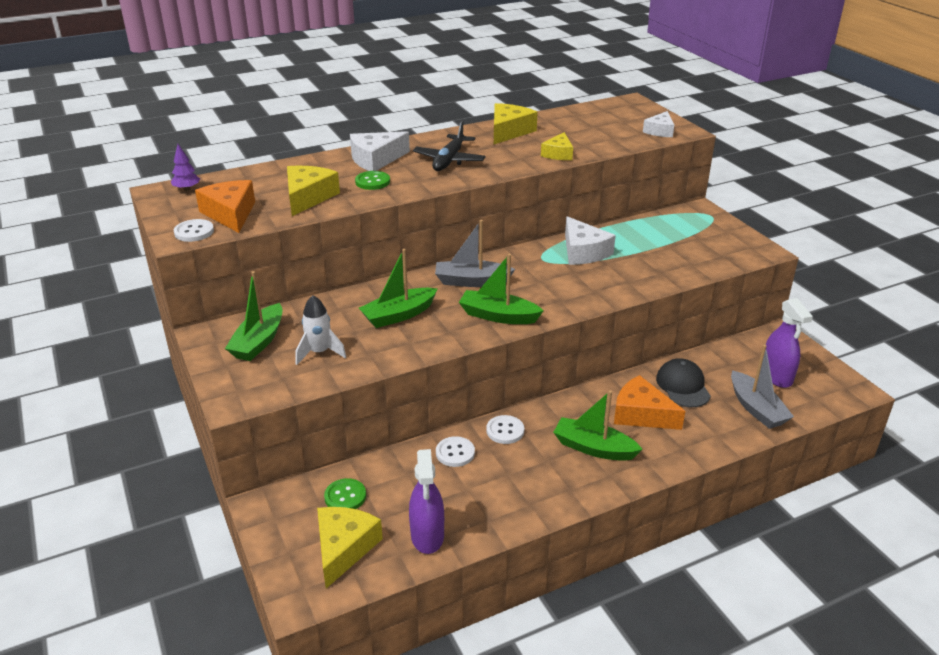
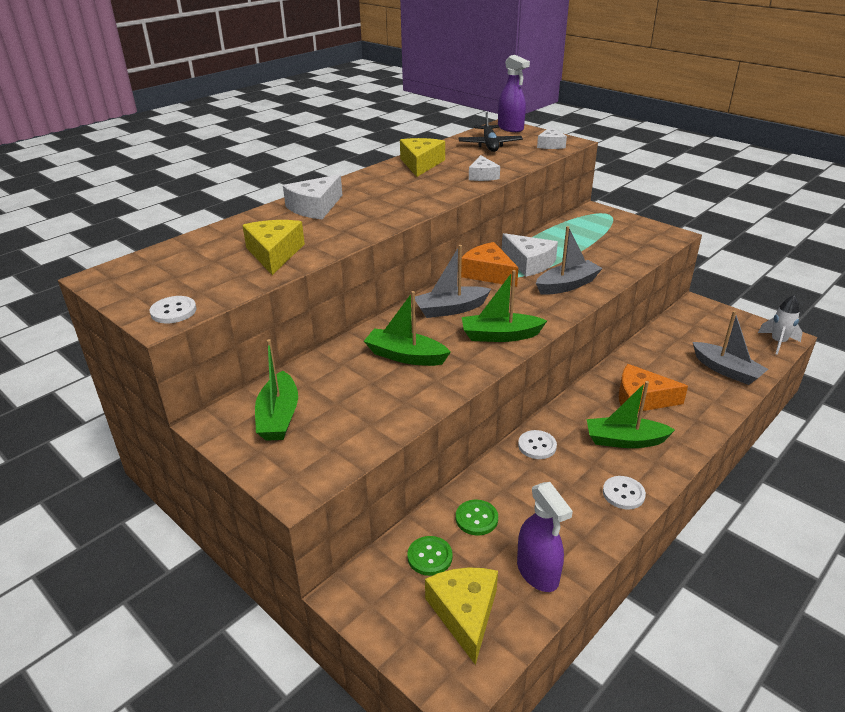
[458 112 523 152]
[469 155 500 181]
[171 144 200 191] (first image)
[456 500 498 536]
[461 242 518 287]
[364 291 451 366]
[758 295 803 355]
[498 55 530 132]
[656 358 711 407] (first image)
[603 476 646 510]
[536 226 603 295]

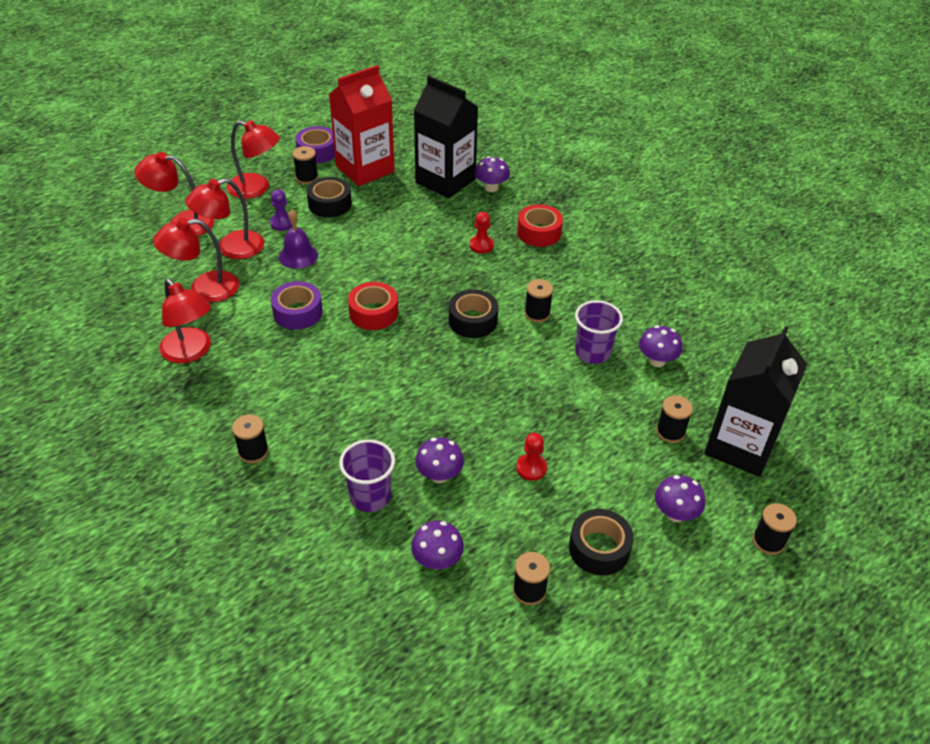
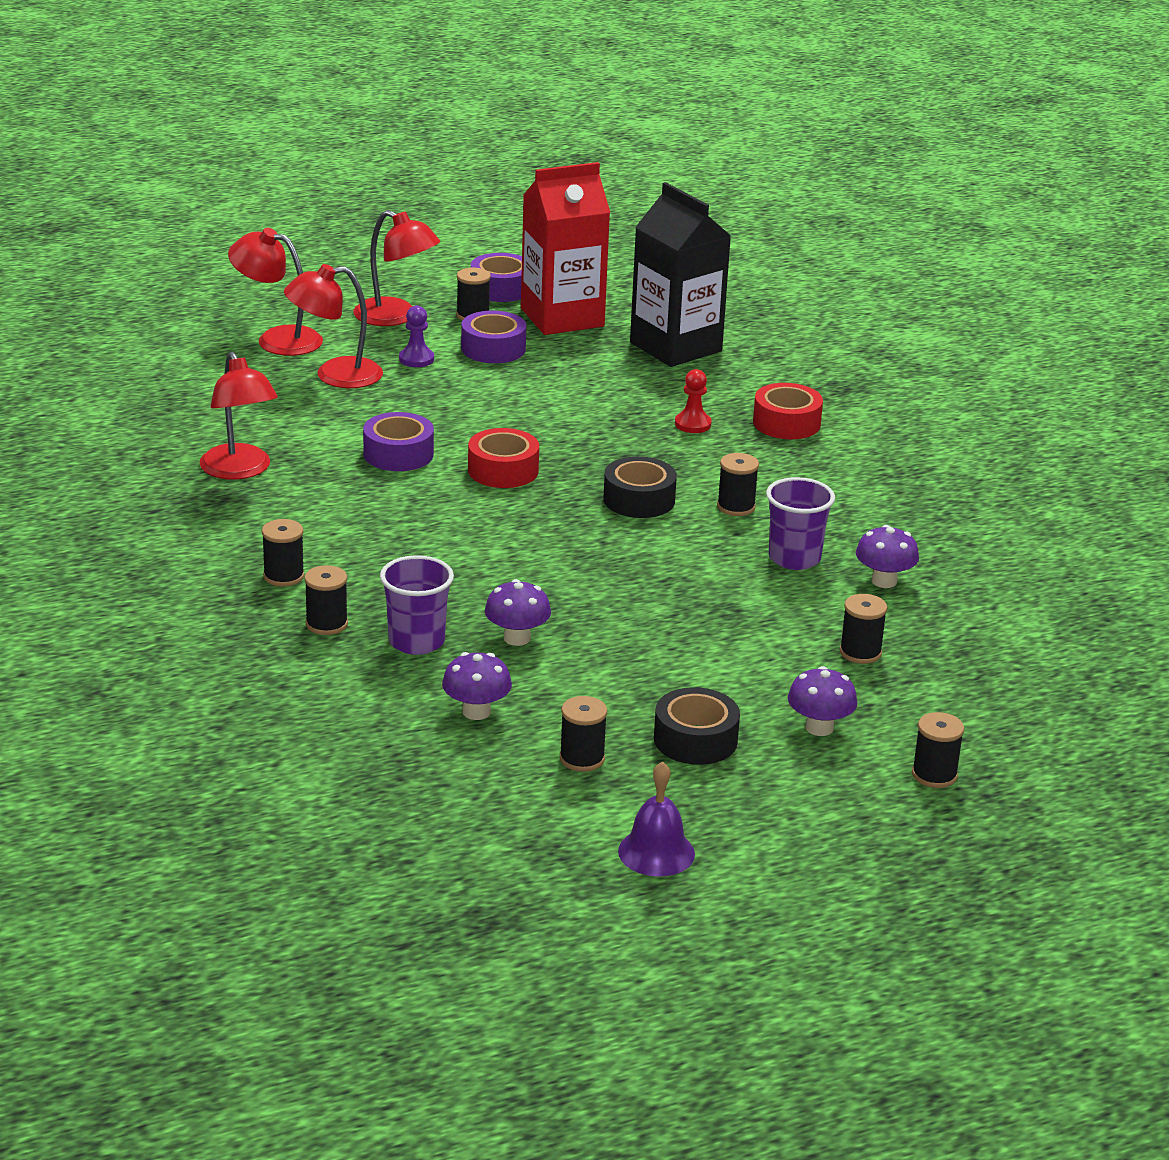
[475 156 510 192] (first image)
[461 311 526 363]
[618 761 695 877]
[153 218 239 302] (first image)
[704 326 807 477] (first image)
[516 433 547 481] (first image)
[305 565 348 635]

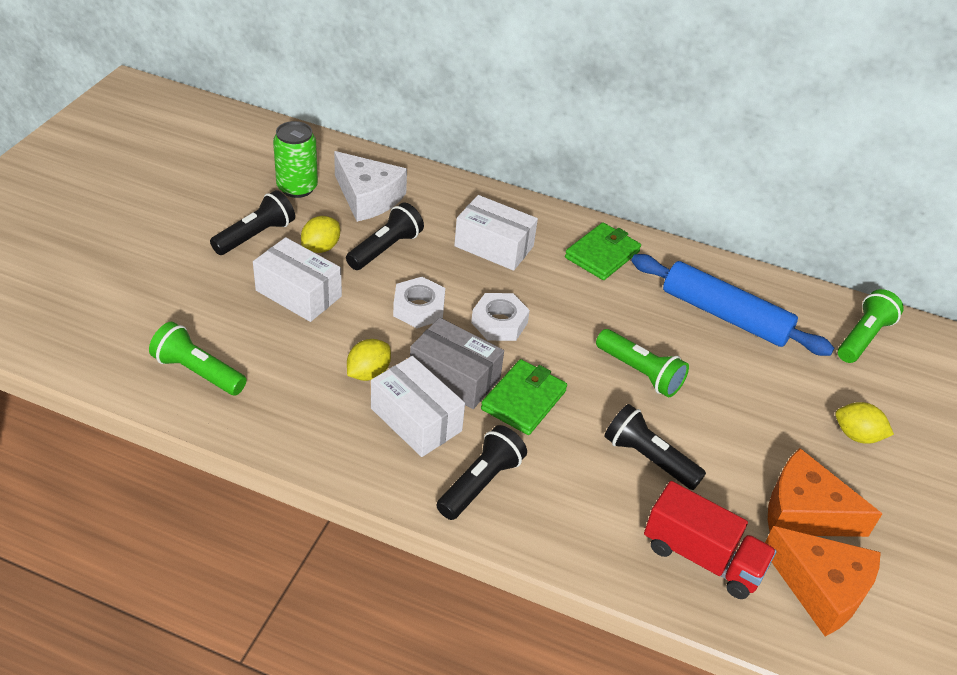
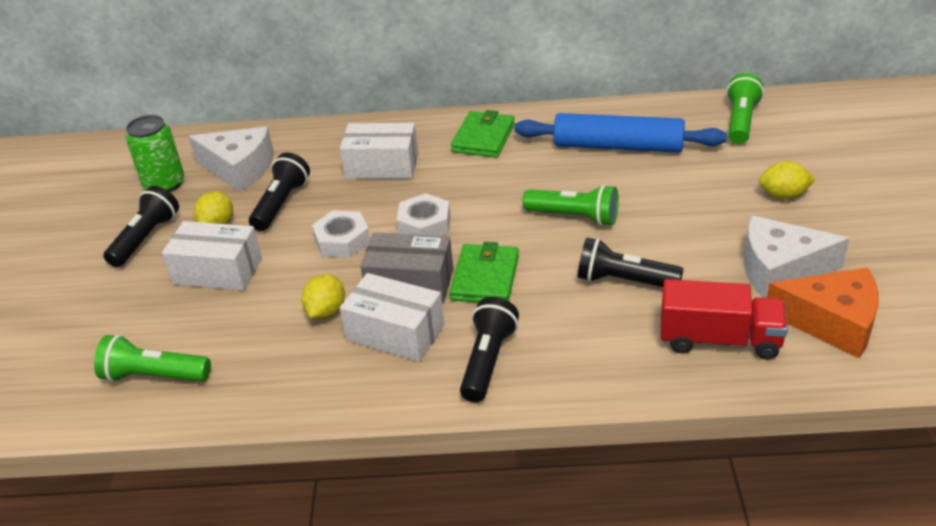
[744 215 850 298]

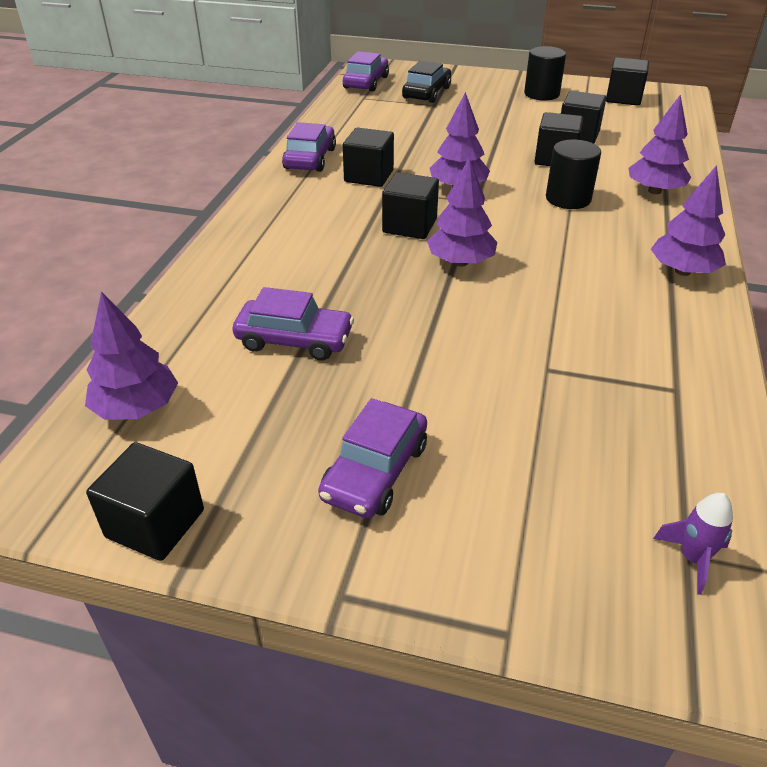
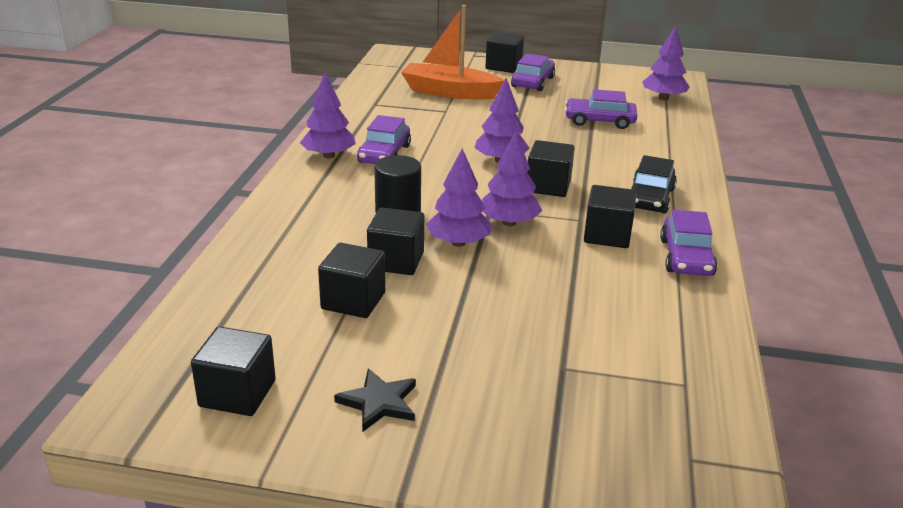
[334 369 416 431]
[357 115 411 164]
[631 155 677 214]
[426 148 492 247]
[486 32 524 73]
[653 493 733 595] (first image)
[401 5 504 100]

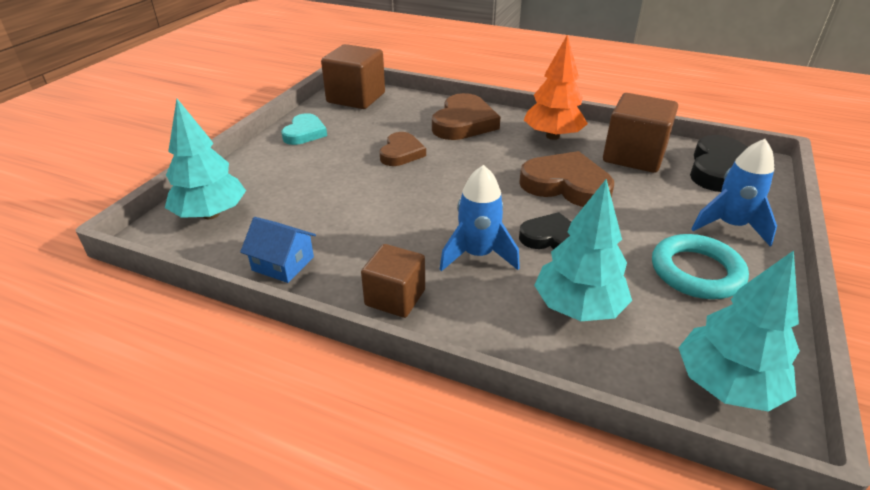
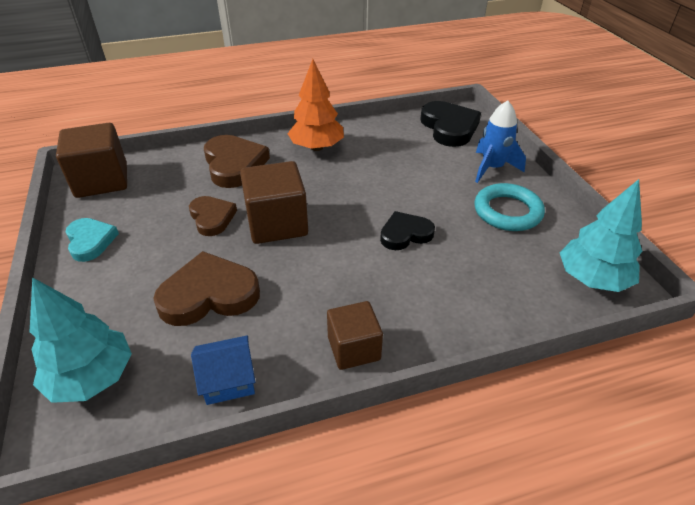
[240 161 308 244]
[153 251 260 326]
[440 165 520 271] (first image)
[534 179 632 321] (first image)

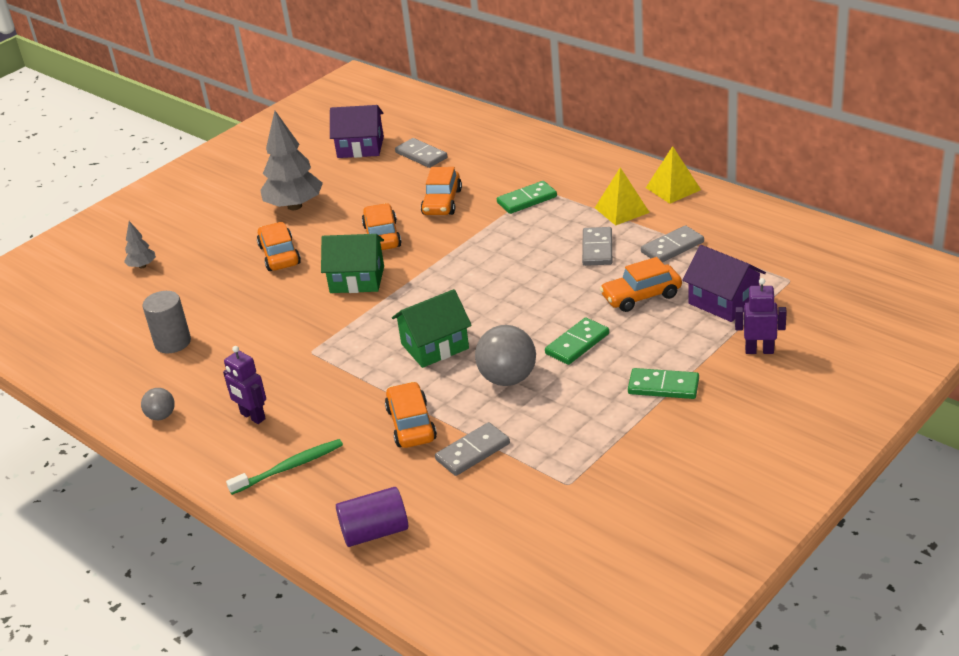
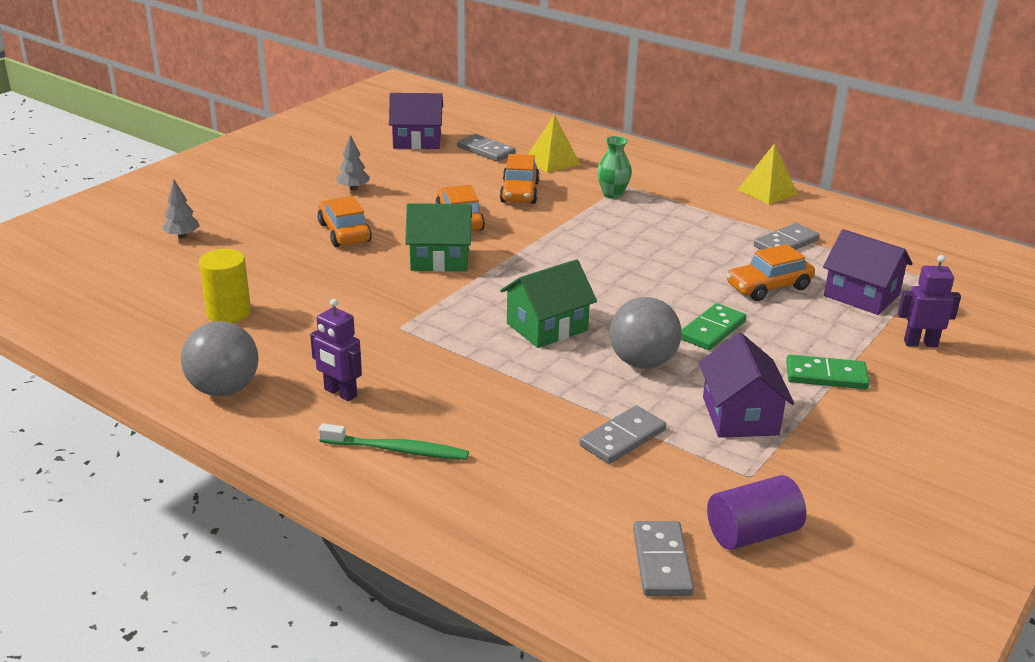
[336 135 370 191]
[528 114 581 173]
[597 136 632 199]
[633 521 694 596]
[199 249 251 323]
[385 381 437 448] (first image)
[181 321 259 396]
[318 423 469 460]
[707 475 806 550]
[699 333 795 438]

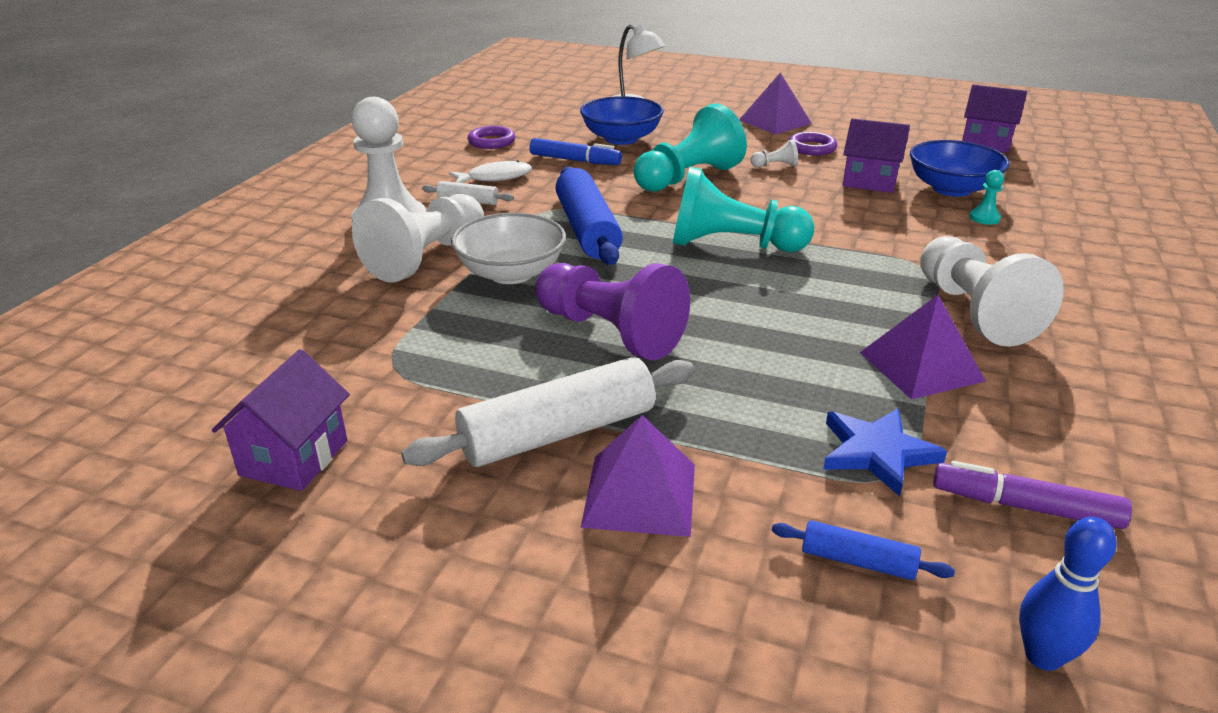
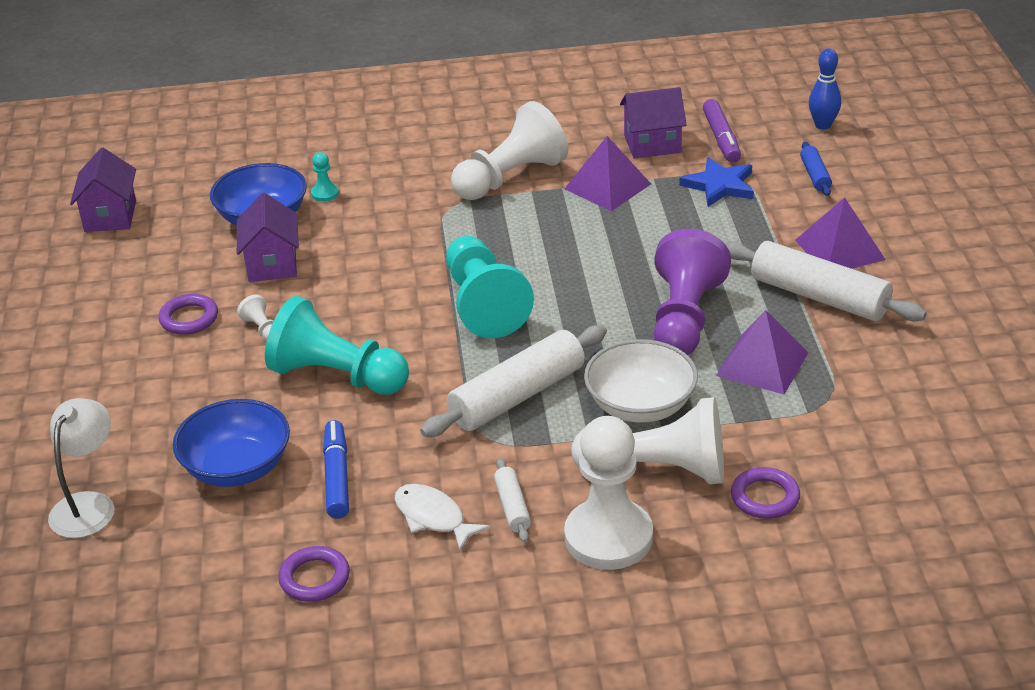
[716 310 809 394]
[420 325 607 437]
[620 87 687 158]
[731 467 800 519]

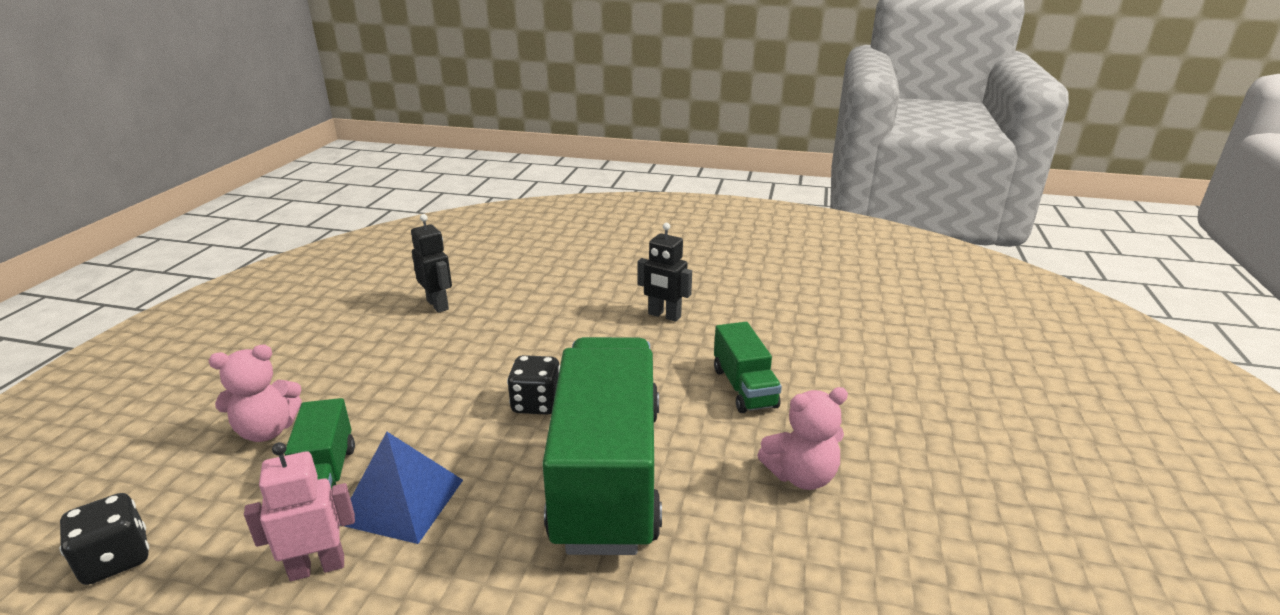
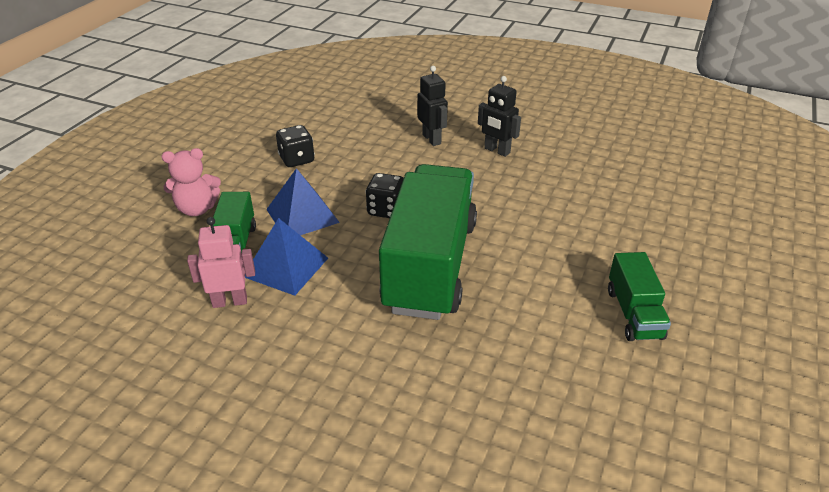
[417 66 448 146]
[608 252 671 341]
[757 387 848 490] (first image)
[276 125 315 167]
[266 168 340 235]

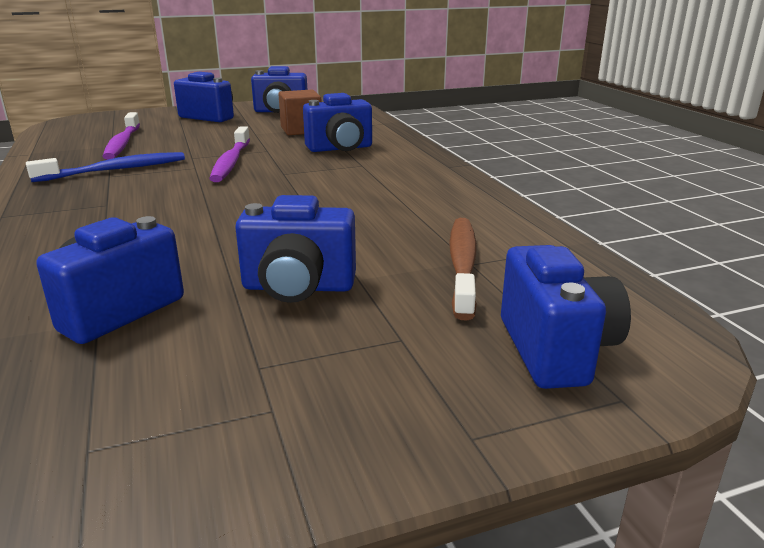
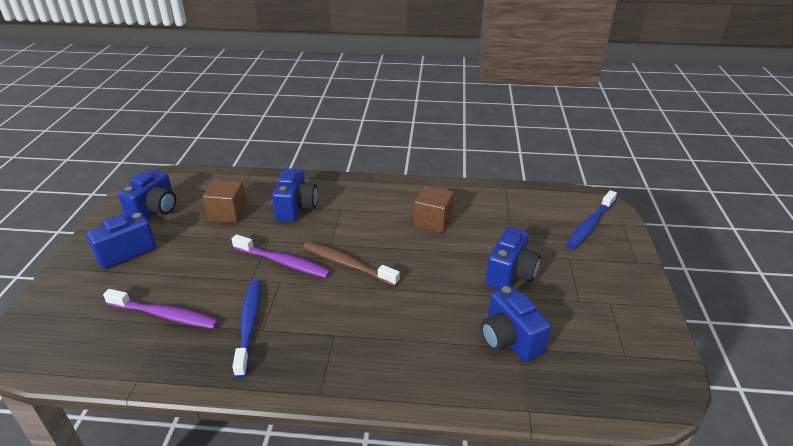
[303 242 400 286]
[566 190 617 249]
[414 186 454 233]

